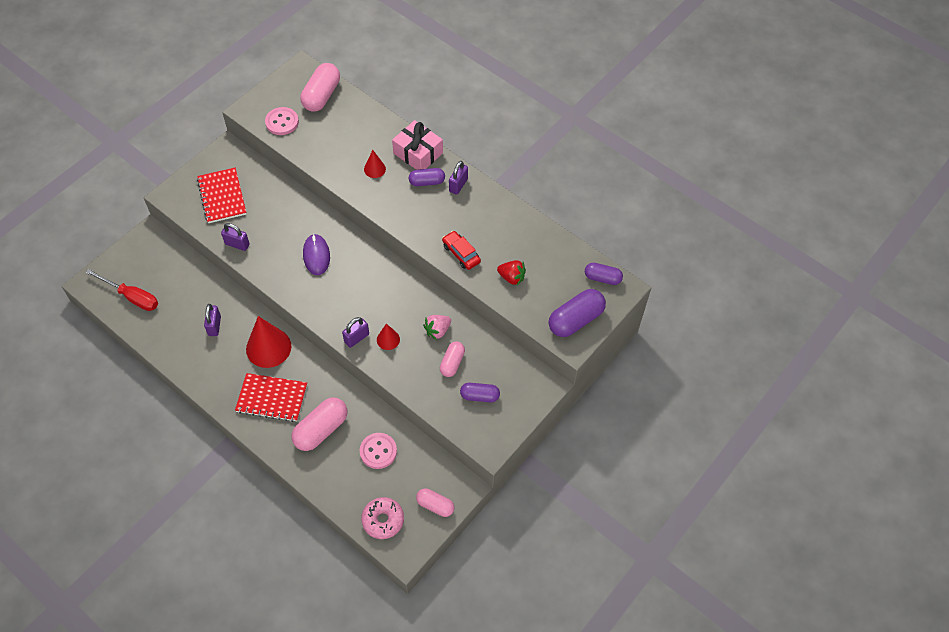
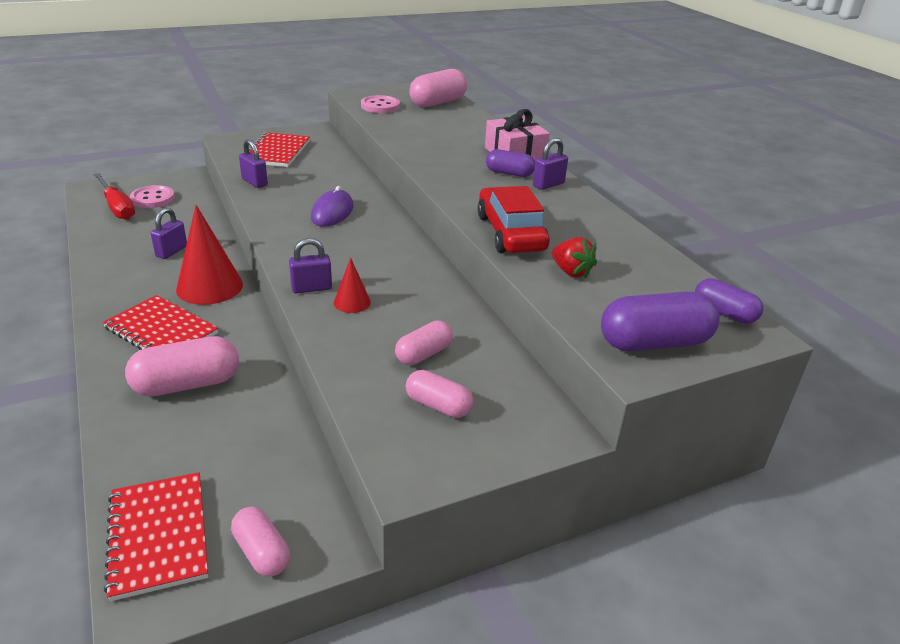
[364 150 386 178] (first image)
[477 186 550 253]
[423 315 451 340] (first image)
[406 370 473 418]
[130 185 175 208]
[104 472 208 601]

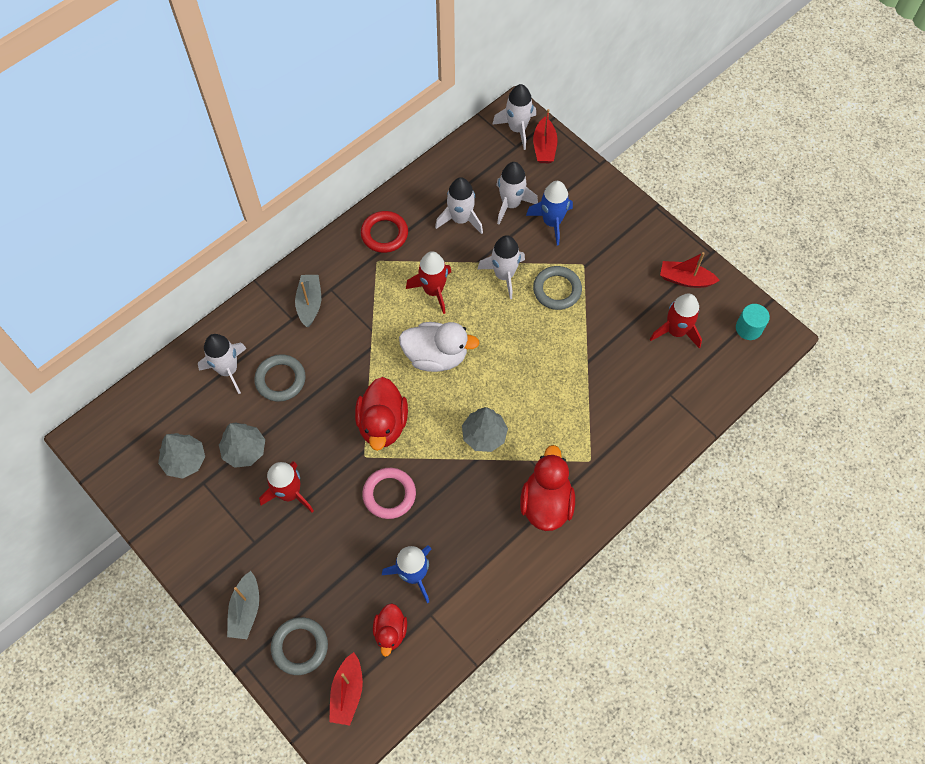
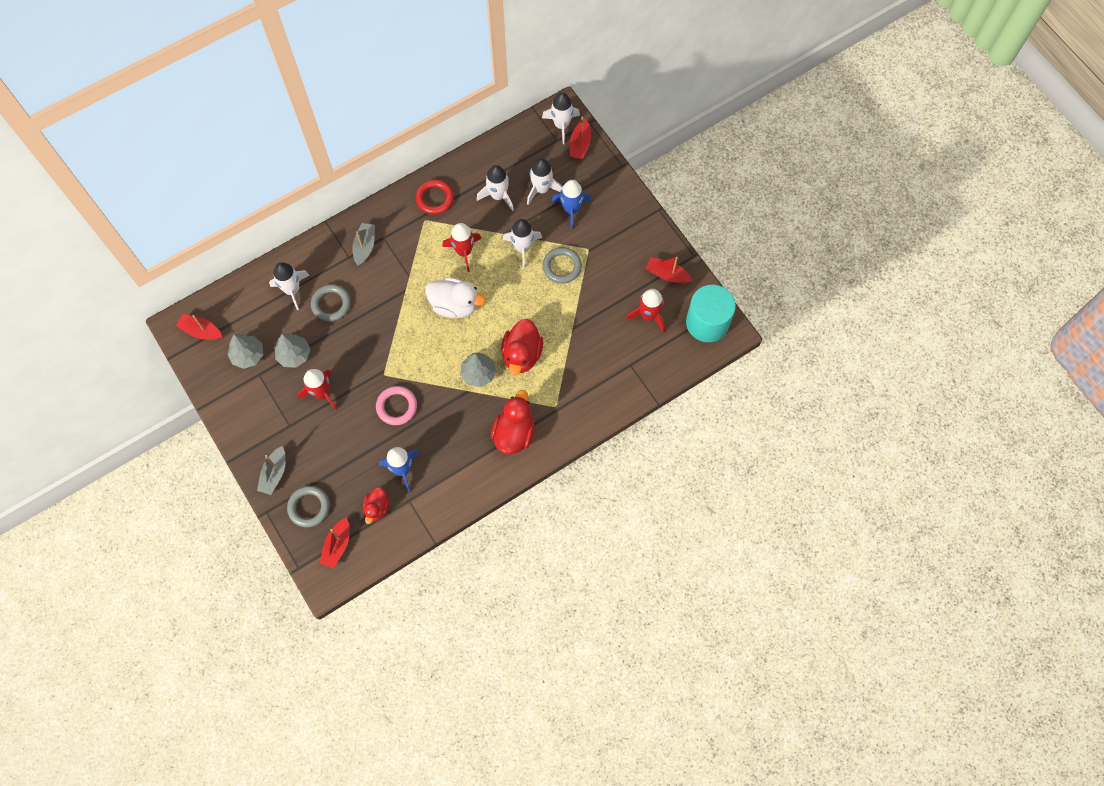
[686 285 736 342]
[501 319 543 375]
[176 314 222 340]

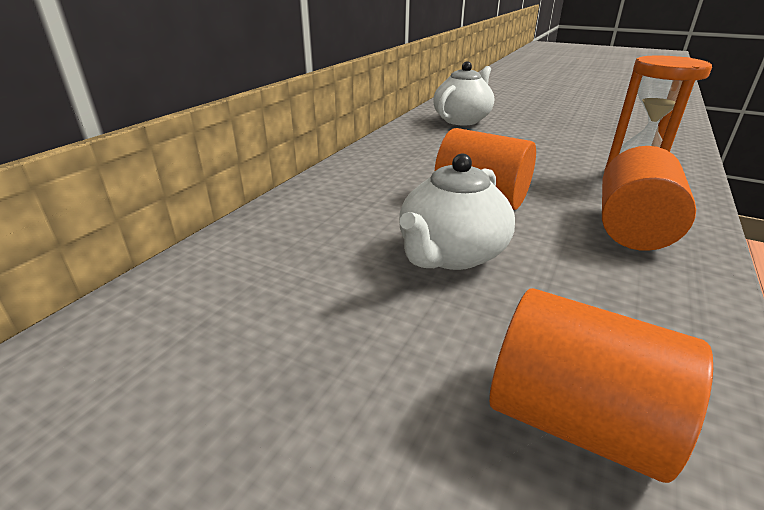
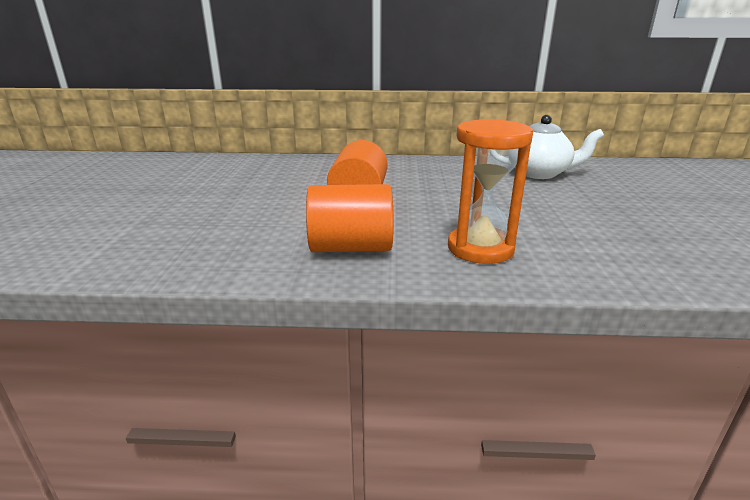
[399 153 515 270] (first image)
[489 288 713 483] (first image)

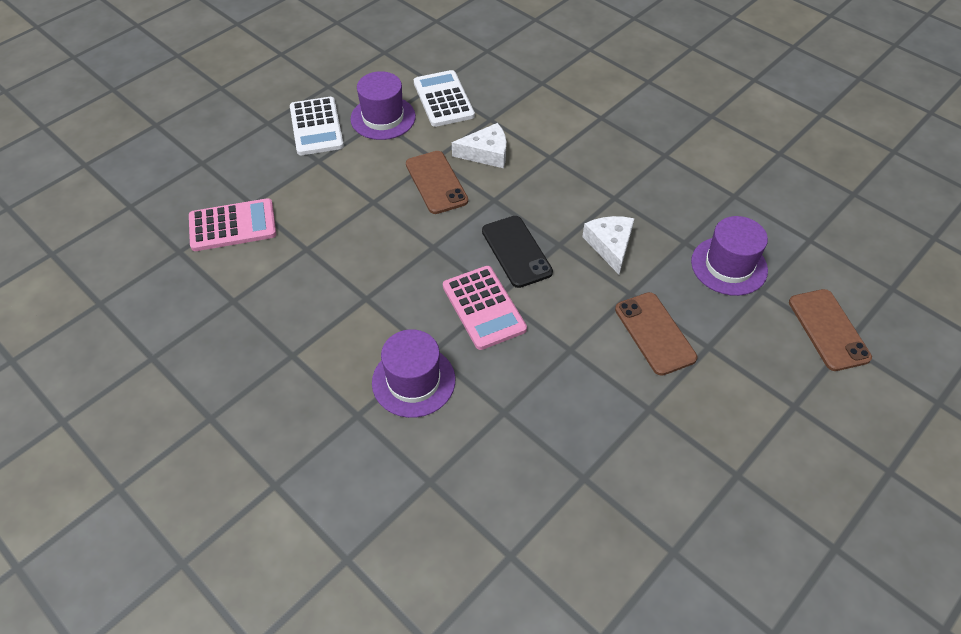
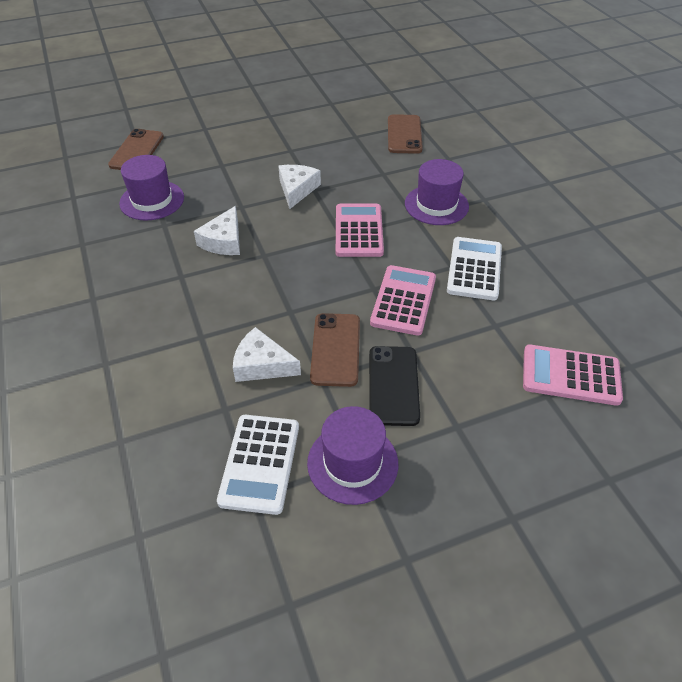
[447 237 502 300]
[369 346 420 426]
[388 114 423 154]
[278 165 321 209]
[370 265 436 336]

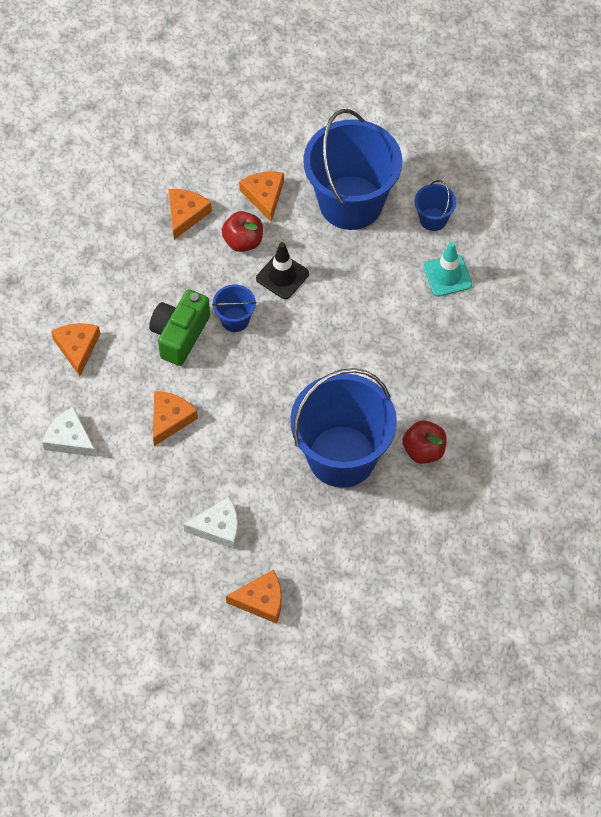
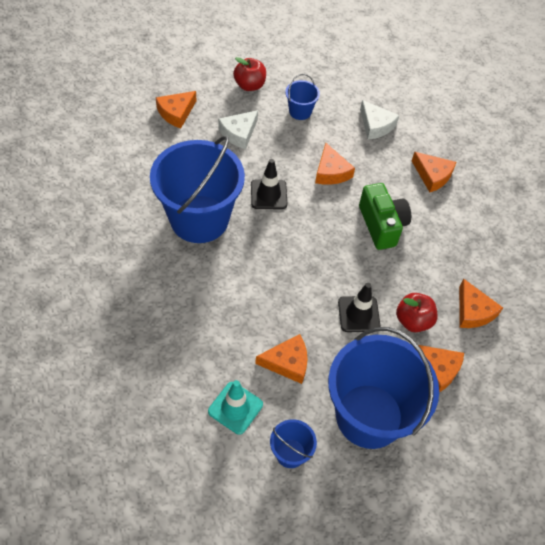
[285 74 320 120]
[360 100 399 140]
[233 57 266 91]
[251 159 287 209]
[255 334 308 384]

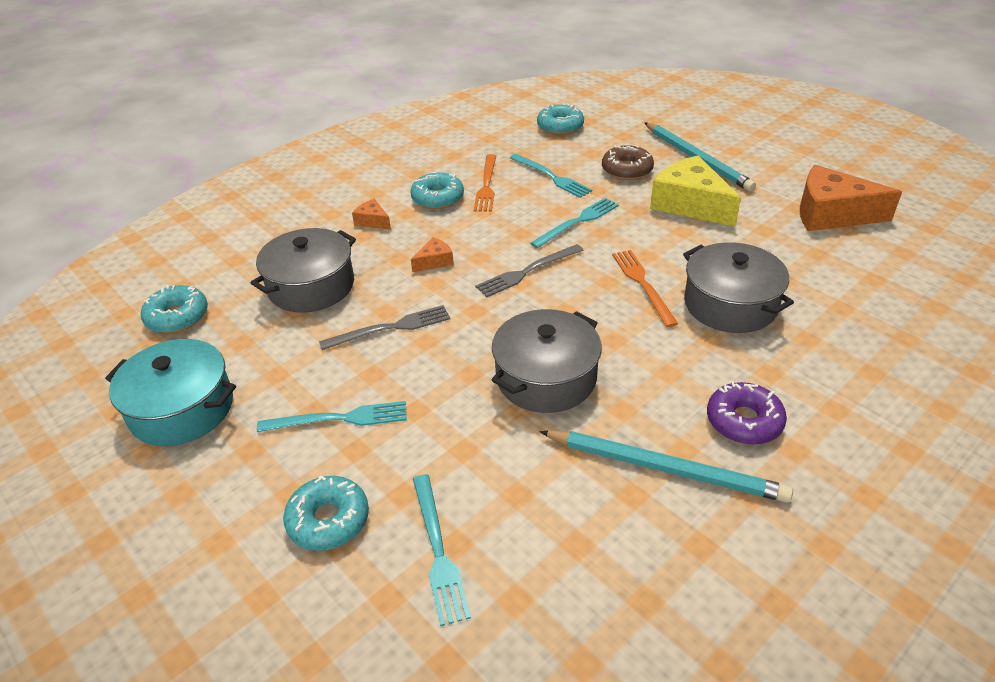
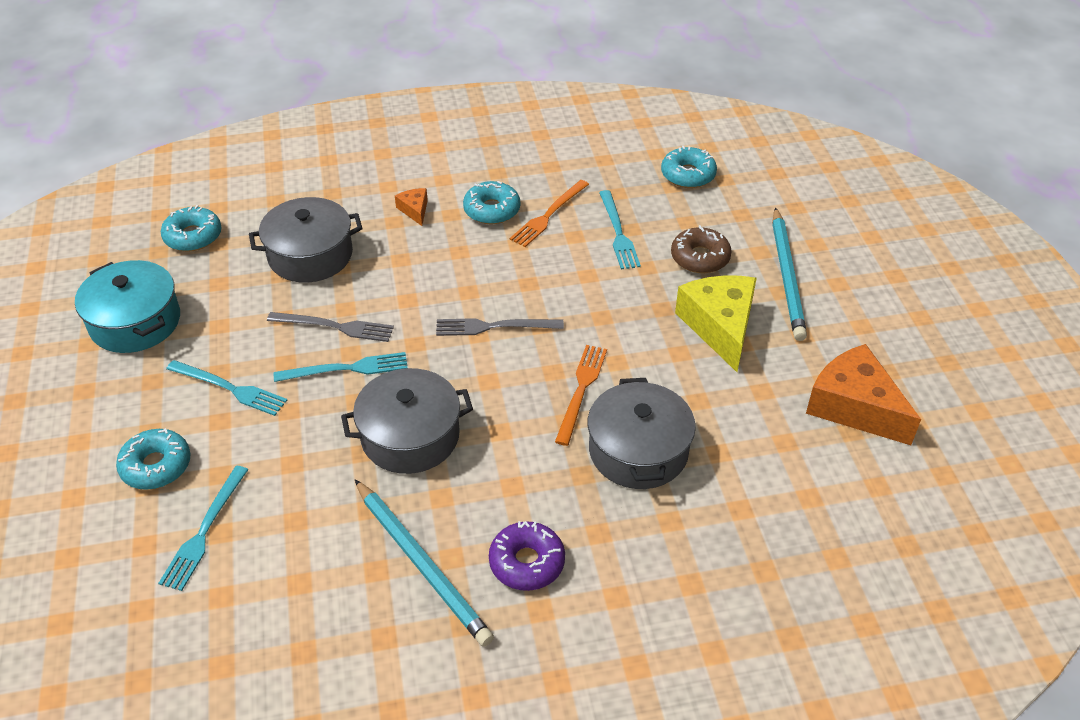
[274 352 407 382]
[411 237 454 272] (first image)

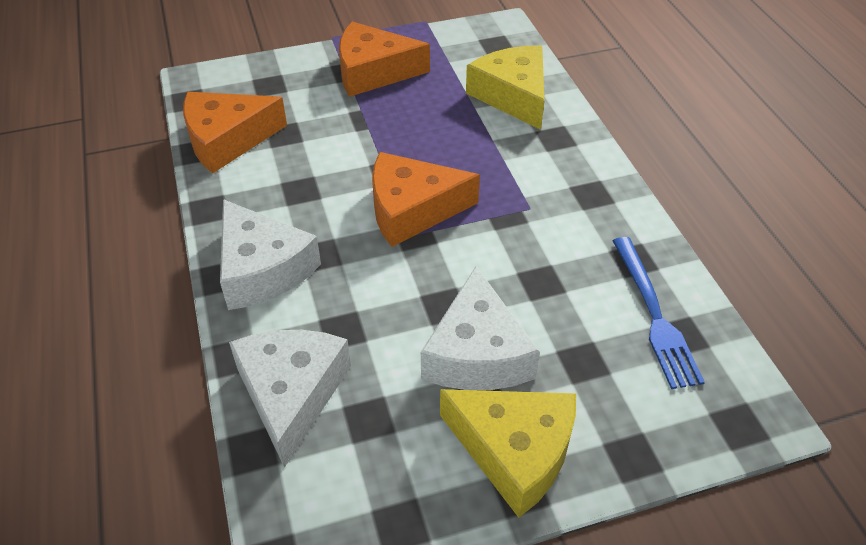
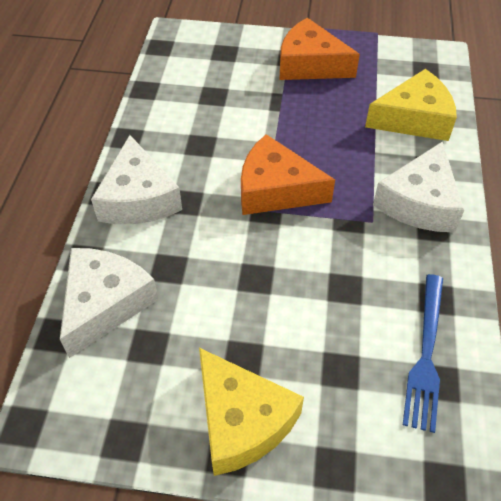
[365 69 457 141]
[183 92 287 173] (first image)
[373 141 464 232]

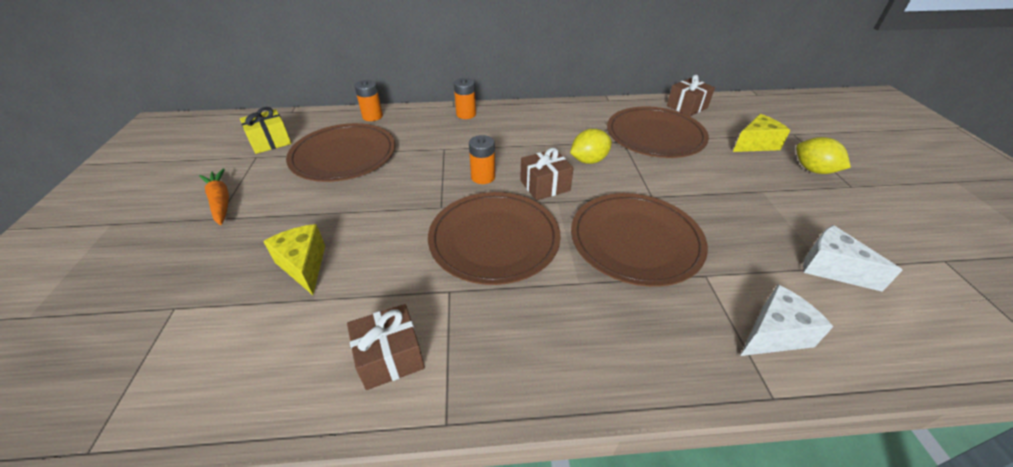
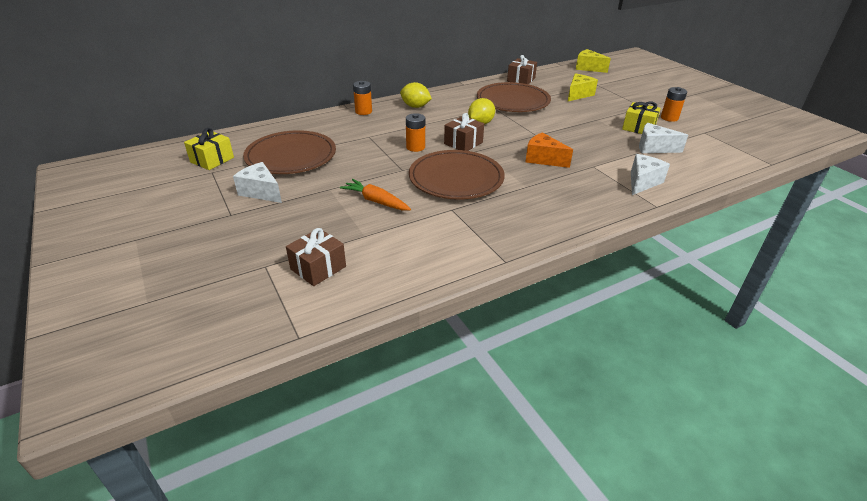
[661 87 687 122]
[400 82 432 108]
[340 179 411 211]
[526 132 573 168]
[576 49 611 73]
[286 228 346 286]
[622 102 661 134]
[233 162 282 203]

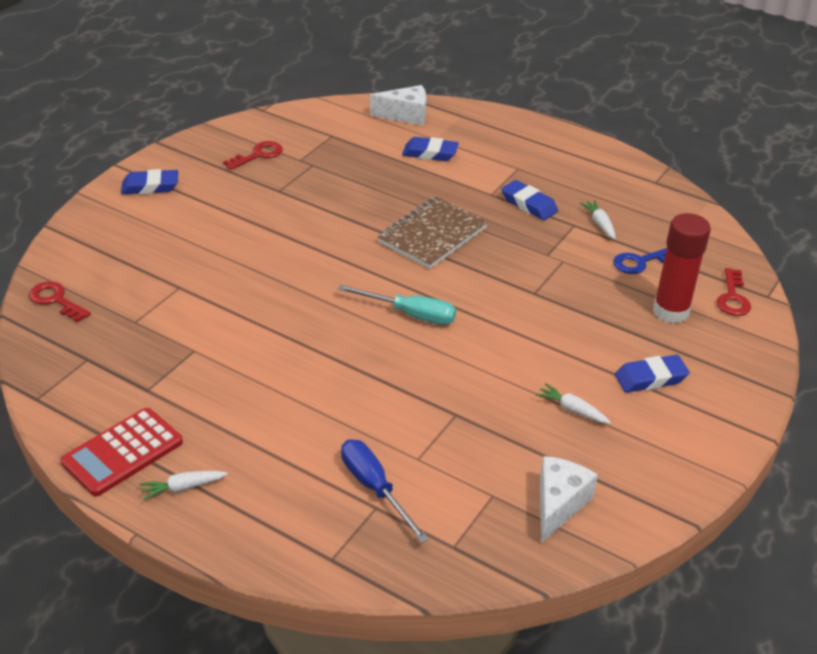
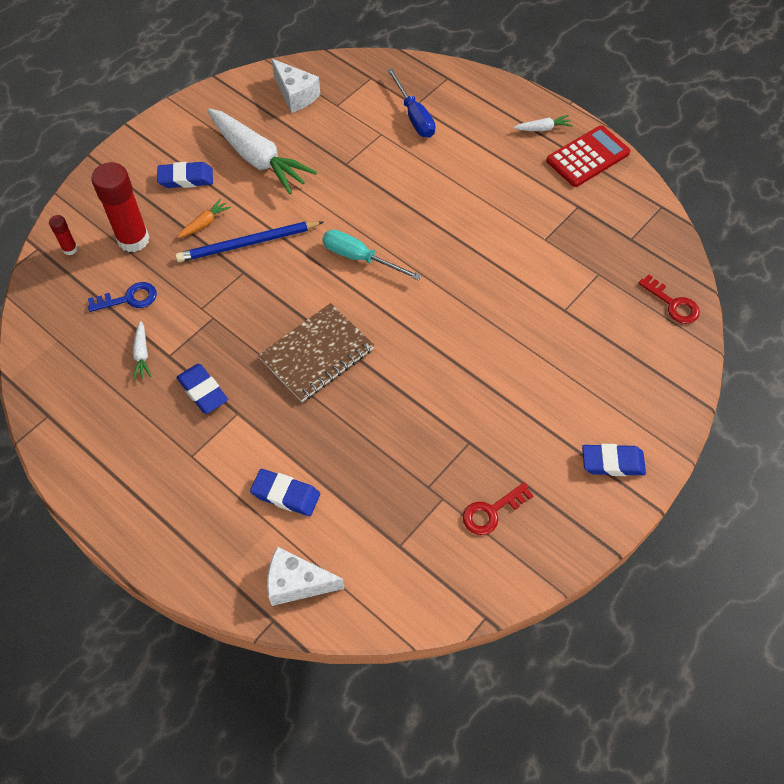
[49 215 78 255]
[208 109 317 194]
[272 59 320 113]
[177 198 231 238]
[175 221 323 262]

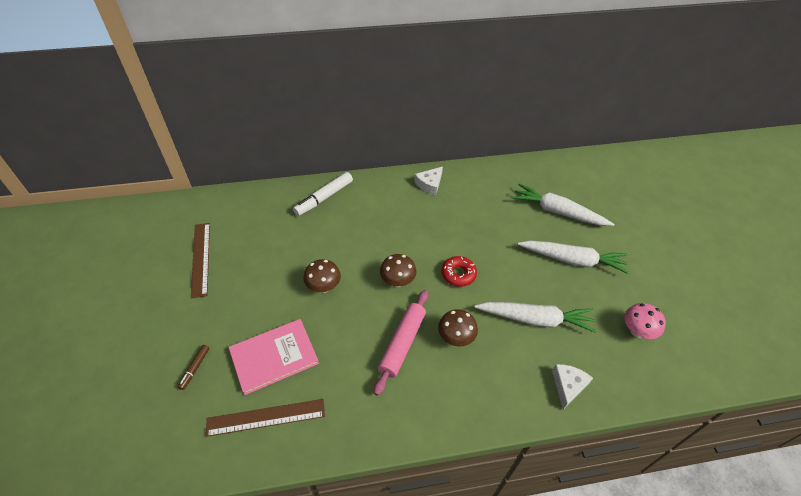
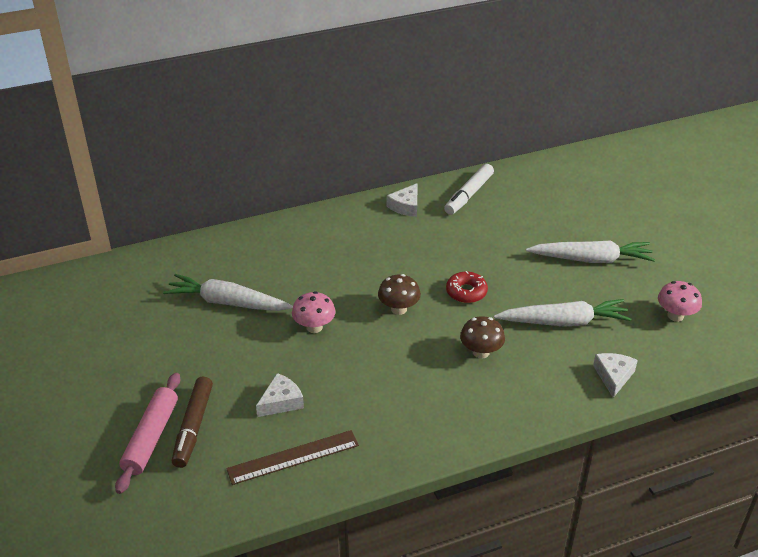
[444 164 494 215]
[163 274 293 311]
[191 223 210 298] (first image)
[292 291 336 333]
[115 373 180 494]
[256 373 304 417]
[172 377 213 468]

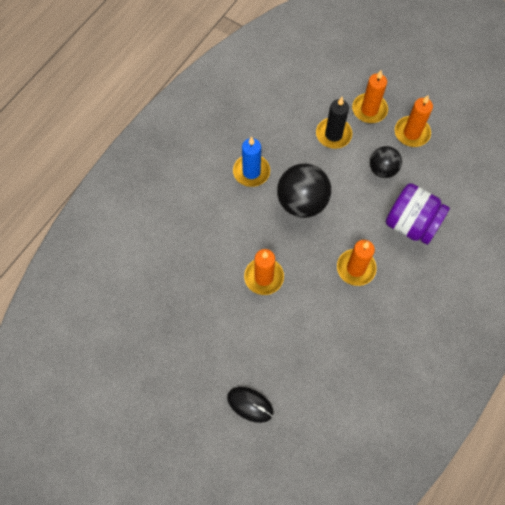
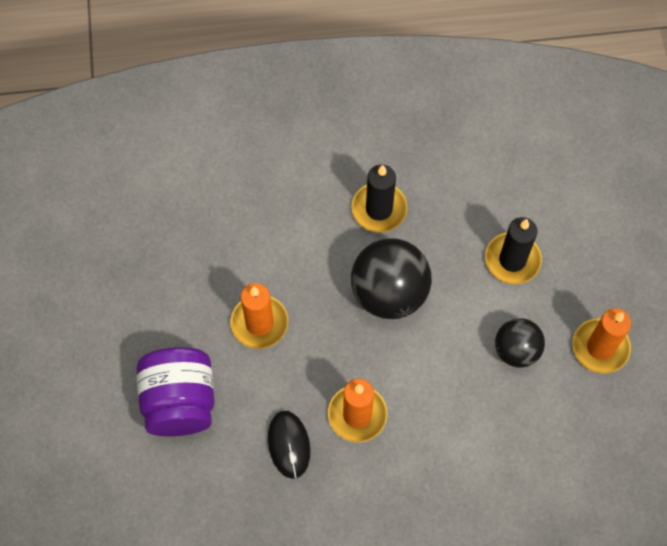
[352 70 388 123] (first image)
[352 164 407 233]
[136 347 214 436]
[268 411 310 479]

